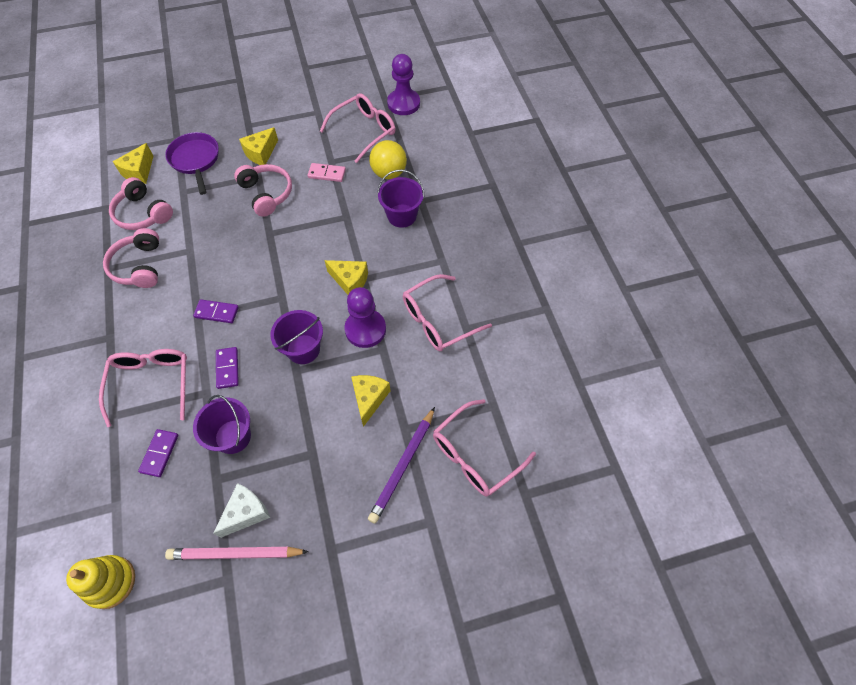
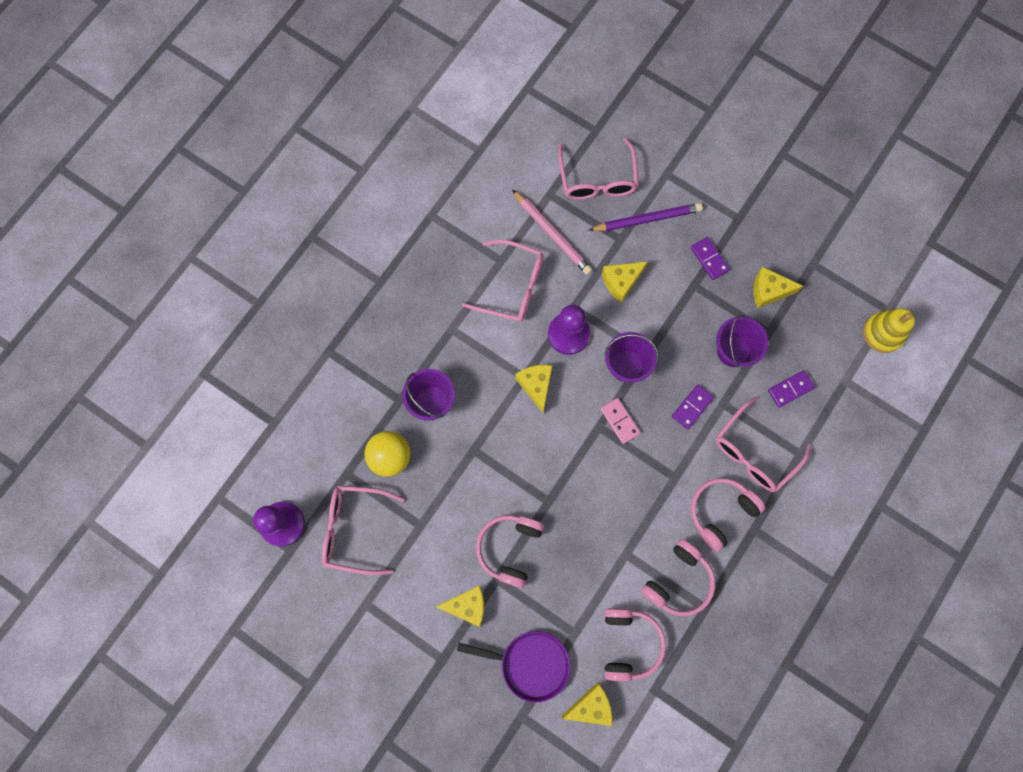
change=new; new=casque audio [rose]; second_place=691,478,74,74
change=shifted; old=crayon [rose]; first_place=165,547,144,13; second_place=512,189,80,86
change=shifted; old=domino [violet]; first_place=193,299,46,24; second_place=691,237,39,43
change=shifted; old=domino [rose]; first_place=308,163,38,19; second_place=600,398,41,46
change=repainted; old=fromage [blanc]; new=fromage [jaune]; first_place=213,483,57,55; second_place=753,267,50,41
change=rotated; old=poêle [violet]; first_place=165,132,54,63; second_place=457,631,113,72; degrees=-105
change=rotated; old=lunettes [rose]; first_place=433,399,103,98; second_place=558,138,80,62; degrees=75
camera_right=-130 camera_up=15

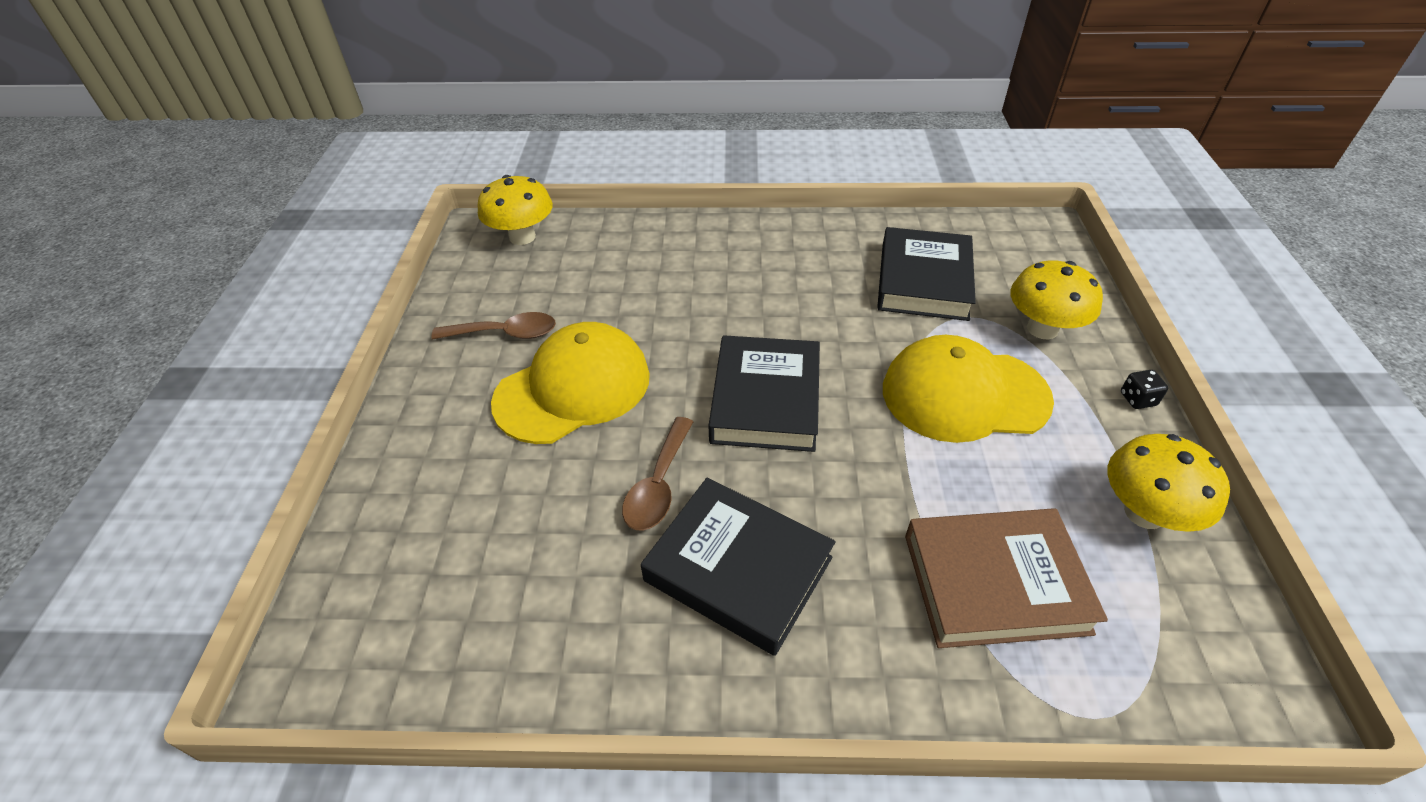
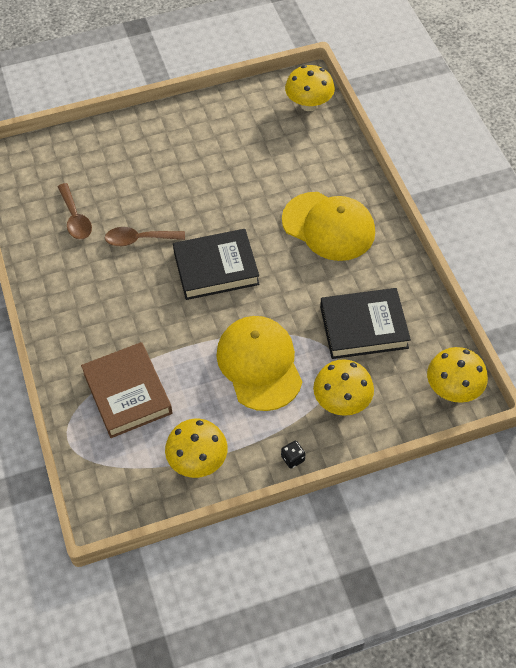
change=gone; old=livre [noir]; first_place=641,478,194,178
change=new; new=champignon [jaune]; second_place=427,347,61,56
change=shifted; old=cuillère [marron]; first_place=431,312,125,27; second_place=58,183,34,57
change=shifted; old=casquette [jaune]; first_place=491,322,159,122; second_place=282,192,93,69
camera_right=70 camera_up=10

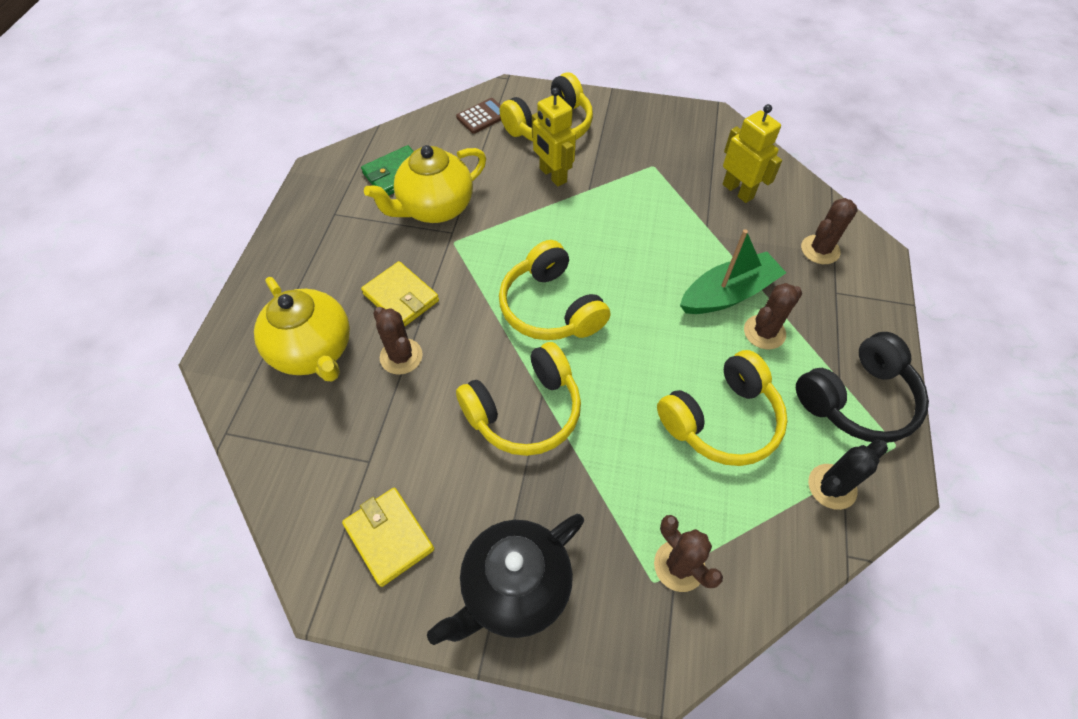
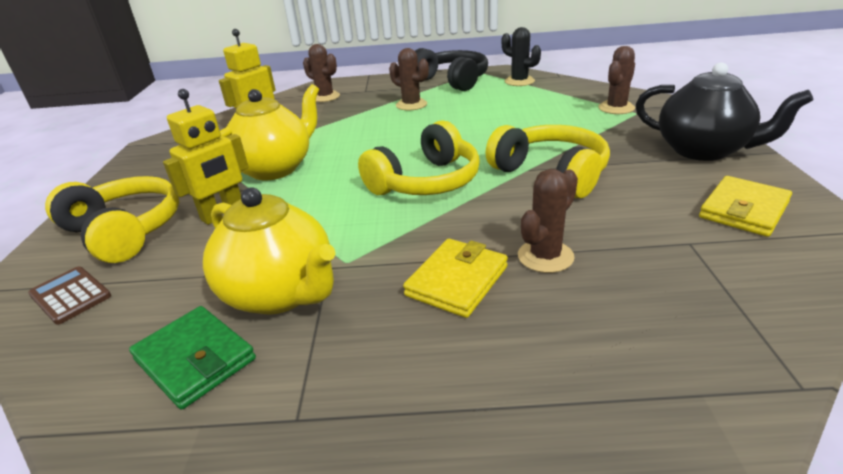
change=gone; old=casque audio [jaune]; first_place=657,350,131,116
change=gone; old=bateau [vert]; first_place=680,229,106,85
change=shifted; old=théière [jaune]; first_place=254,277,96,104; second_place=220,84,99,96
camera_right=-100 camera_up=-25

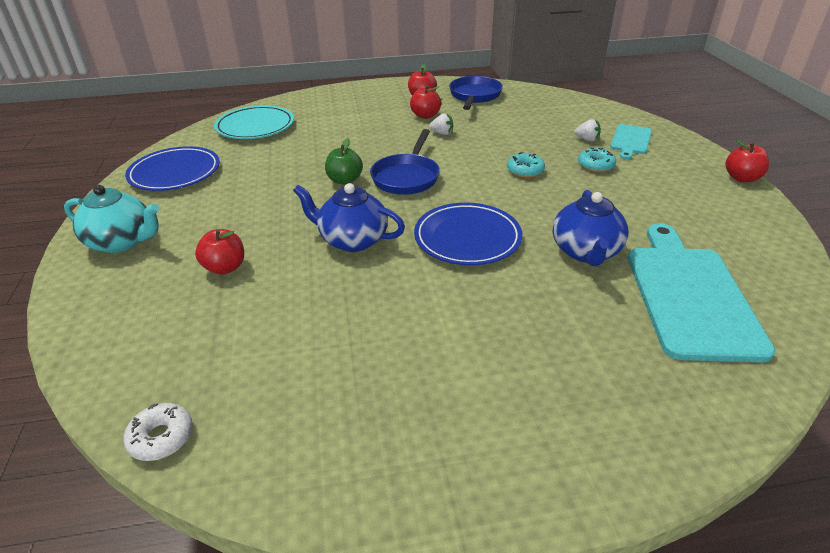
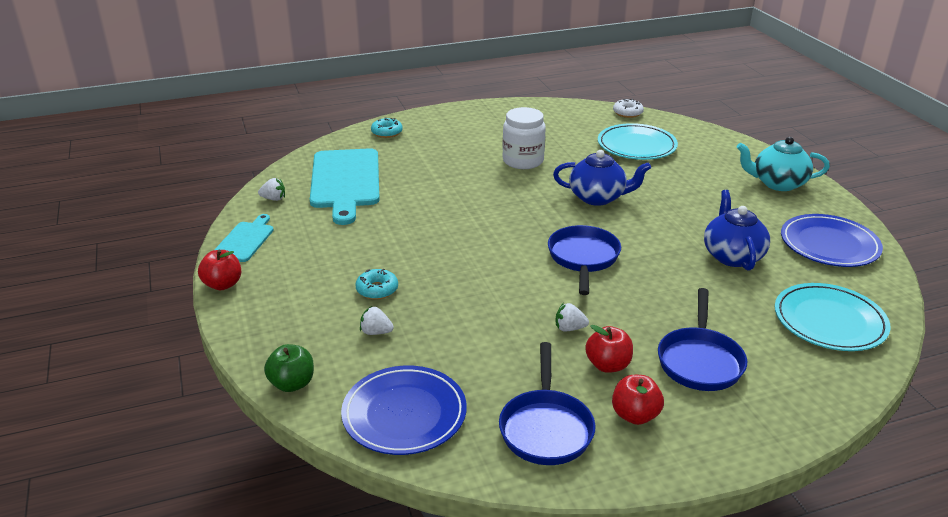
change=gone; old=pomme [rouge]; first_place=195,229,49,46
change=new; new=fraise [blanc]; second_place=258,178,27,23
change=new; new=bocal [blanc]; second_place=502,107,44,62
change=new; new=assiette [turquoise]; second_place=598,123,80,37
change=new; new=poêle [bleu]; second_place=658,288,89,103
change=shifted; old=pomme [vert]; first_place=325,138,38,47; second_place=264,344,50,48
change=shifted; old=assiette [bleu]; first_place=414,203,108,62; second_place=341,366,126,89
change=shifted; old=beignet [turquoise]; first_place=507,152,38,26; second_place=371,118,32,20
change=shifted; old=théière [bleu]; first_place=553,190,76,76; second_place=704,190,66,81
change=shifted; old=planche à découper [turquoise]; first_place=610,124,42,36; second_place=214,214,60,48
camera_right=170 camera_up=-5

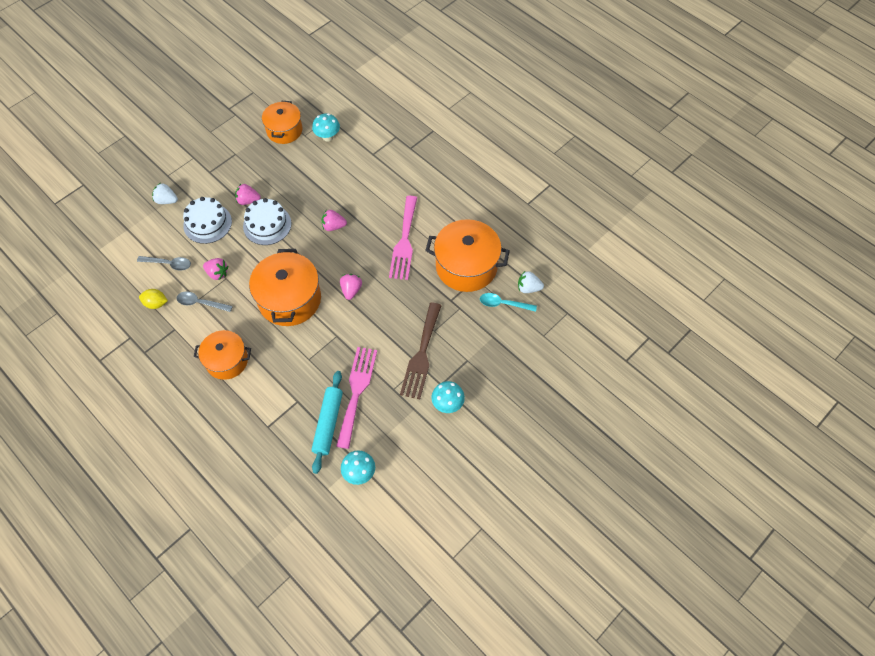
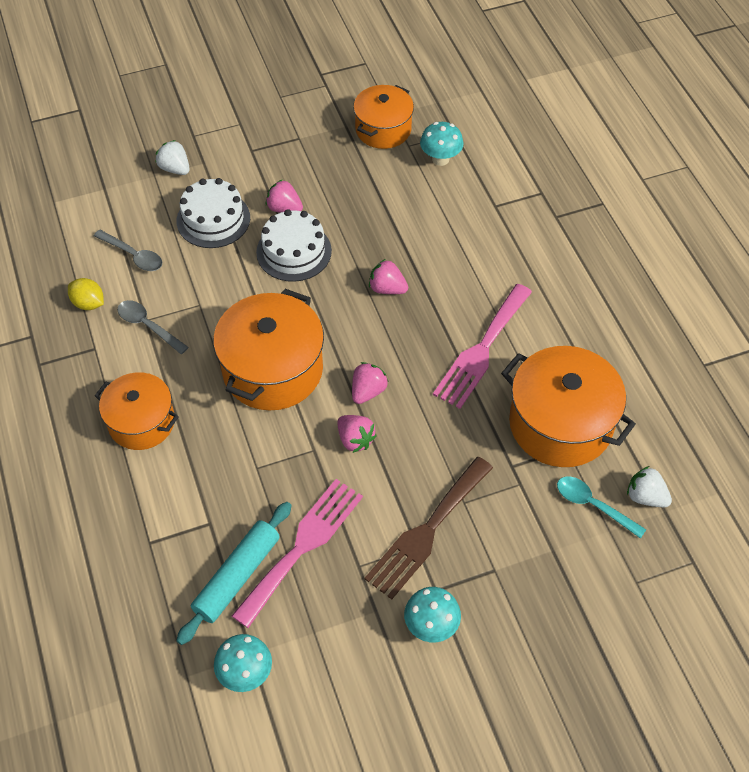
change=shifted; old=fraise [rose]; first_place=203,258,25,22; second_place=337,415,40,38
camera_right=25 camera_up=-5

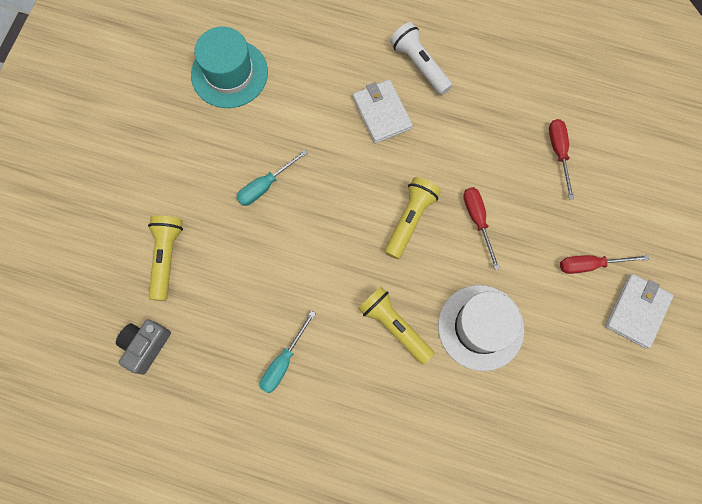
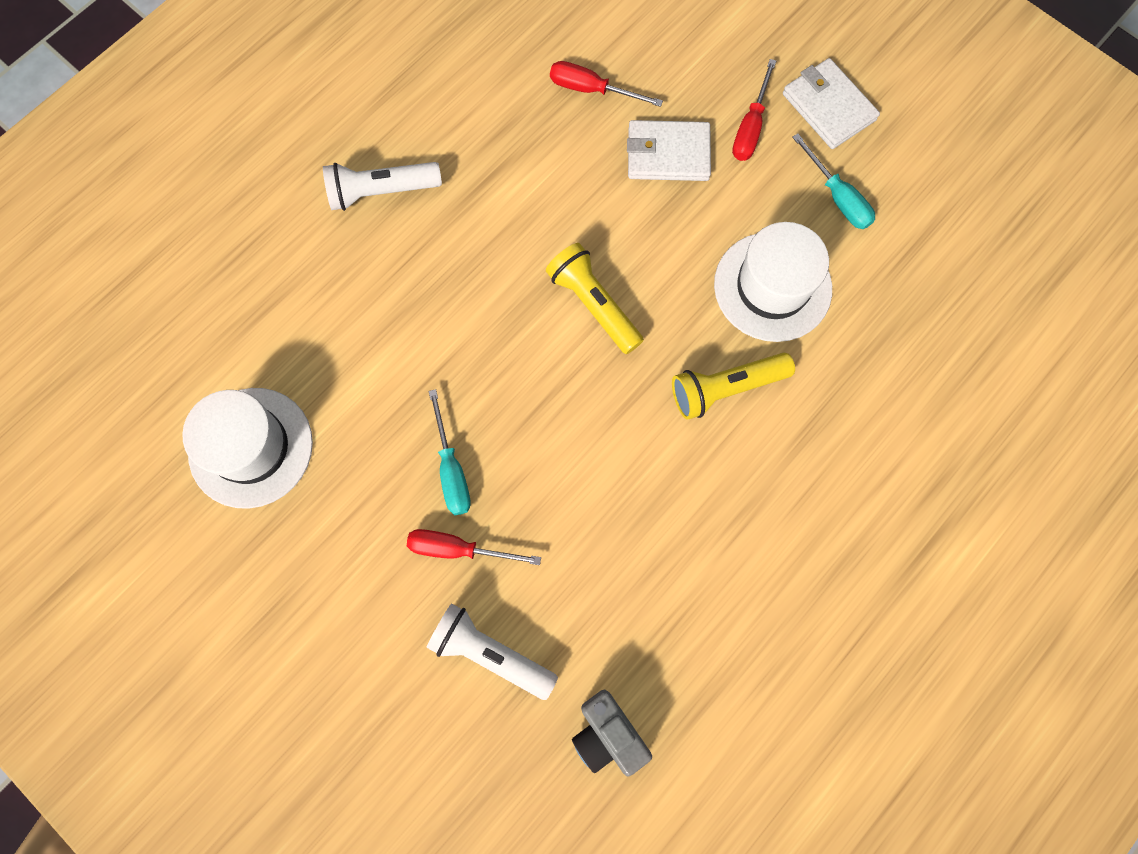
change=shifted; old=tournevis [turquoise]; first_place=260,311,56,82; second_place=792,134,83,95
change=shifted; old=portefeuille [blanc]; first_place=353,79,60,65; second_place=627,120,84,61
change=shifted; old=tournevis [rouge]; first_place=463,187,37,83; second_place=407,529,134,36
change=repainted; old=lampe de poche [jaune]; new=lampe de poche [blanc]; first_place=148,215,35,86; second_place=426,603,132,97
change=repainted; old=chapeau [turquoise]; new=chapeau [blanc]; first_place=191,27,77,81; second_place=182,388,131,121
camera_right=-65 camera_up=0

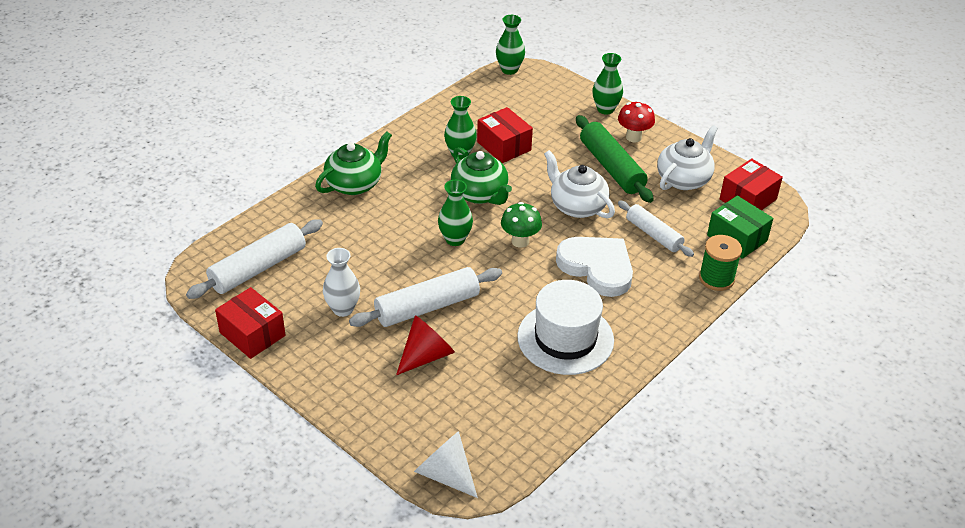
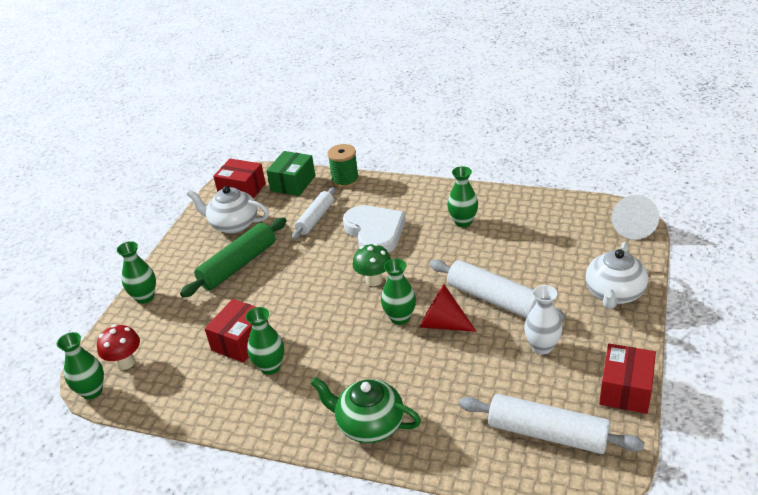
change=gone; old=théière [vert]; first_place=451,147,61,58
change=shifted; old=cône [rouge]; first_place=396,315,59,60; second_place=419,284,58,48
change=shifted; old=théière [blanc]; first_place=544,150,71,69; second_place=585,242,63,67
change=shifted; old=champignon [rouge]; first_place=618,101,37,41; second_place=97,324,43,46
change=swapped; old=chapeau [blanc]; new=vase [vert]; first_place=517,280,97,95; second_place=447,166,31,61
change=rotated; old=cœur [blanc]; first_place=556,237,77,60; second_place=343,205,63,48; degrees=135
camera_right=-110 camera_up=-5

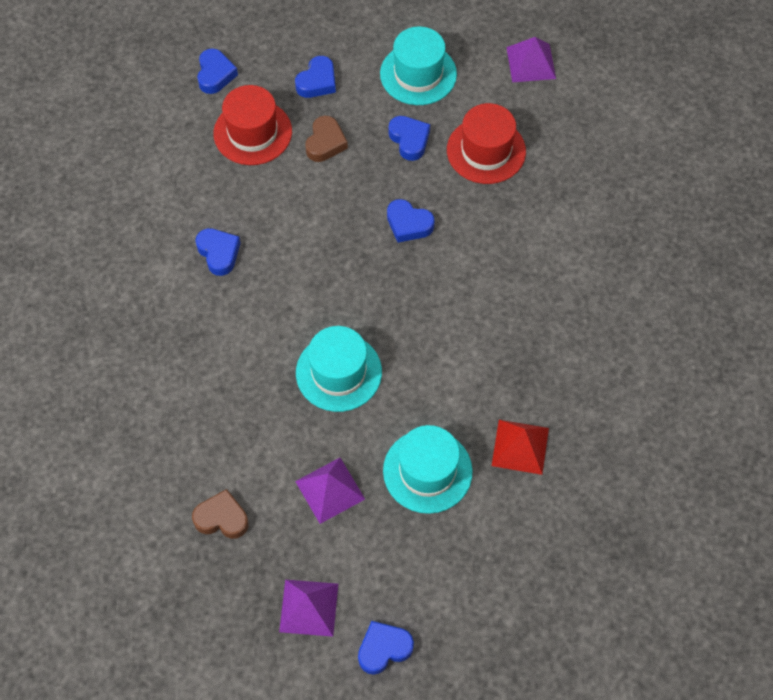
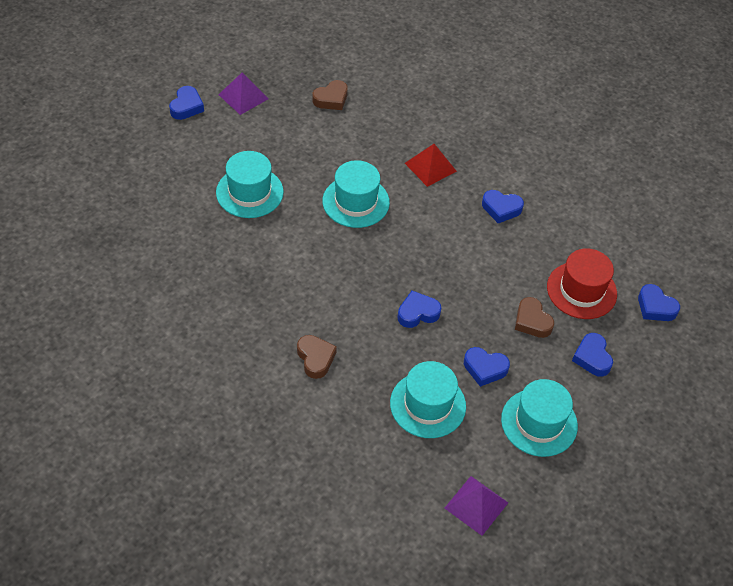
change=gone; old=pyramide [violet]; first_place=295,458,70,66
change=new; new=cœur [marron]; second_place=297,335,40,44
change=shifted; old=pyramide [rouge]; first_place=492,420,57,55; second_place=405,144,52,43
change=repainted; old=chapeau [rouge]; new=chapeau [turquoise]; first_place=447,103,79,81; second_place=390,361,76,77
camera_right=130 camera_up=-10

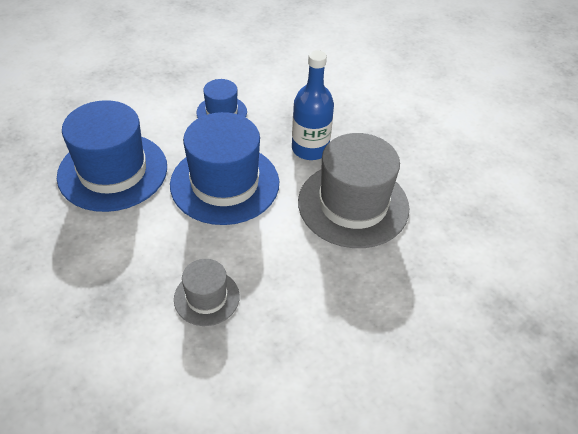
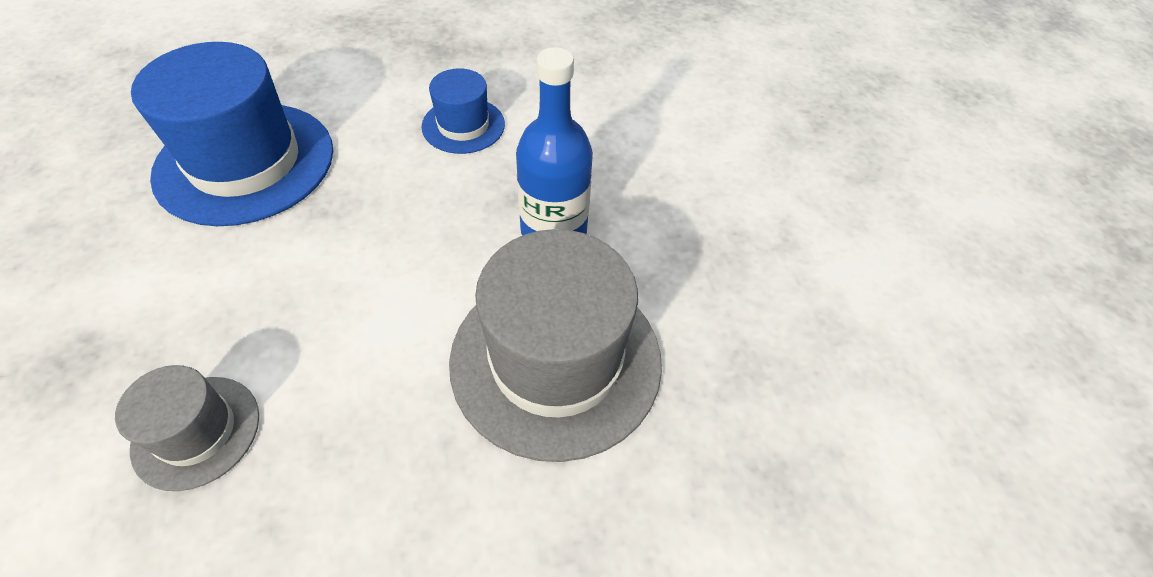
change=gone; old=chapeau [bleu]; first_place=170,112,109,113
camera_right=25 camera_up=5

